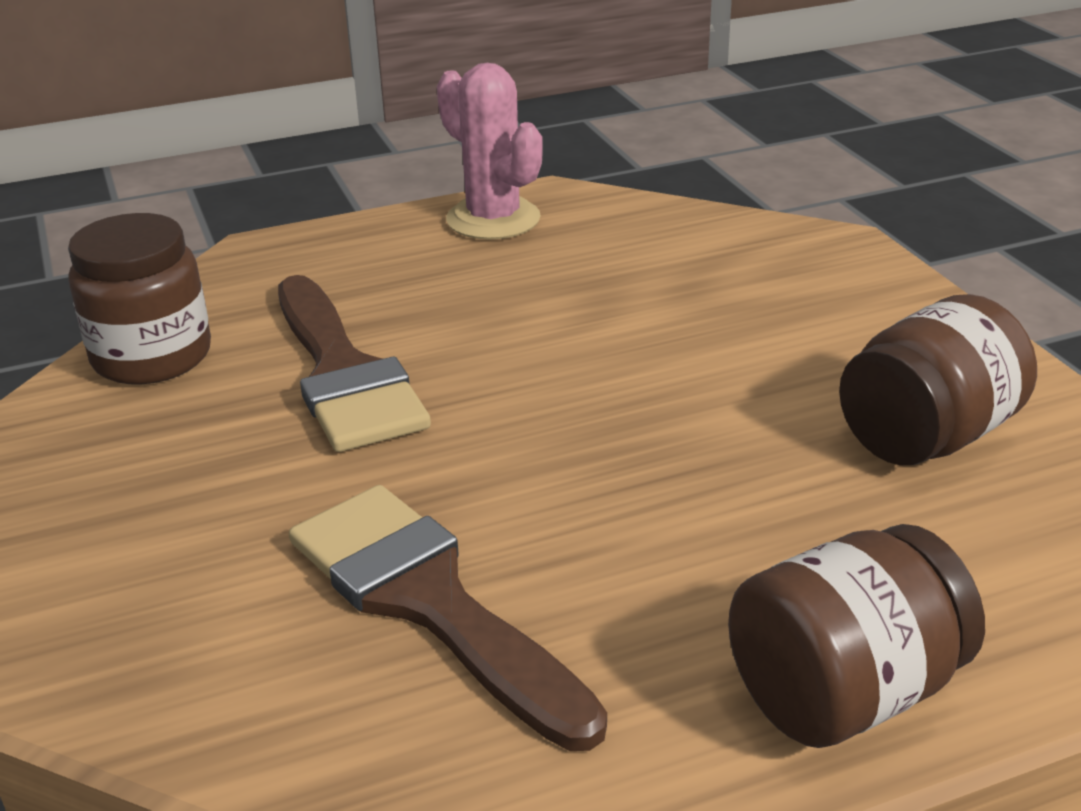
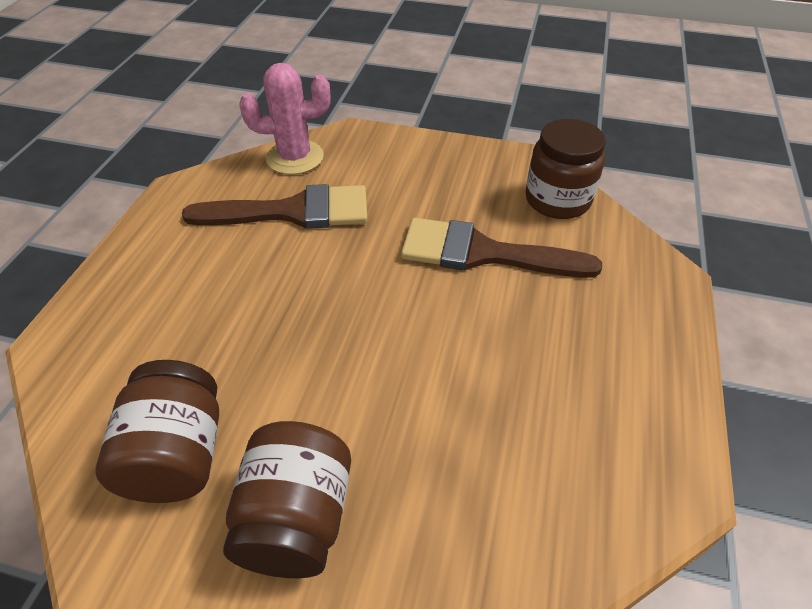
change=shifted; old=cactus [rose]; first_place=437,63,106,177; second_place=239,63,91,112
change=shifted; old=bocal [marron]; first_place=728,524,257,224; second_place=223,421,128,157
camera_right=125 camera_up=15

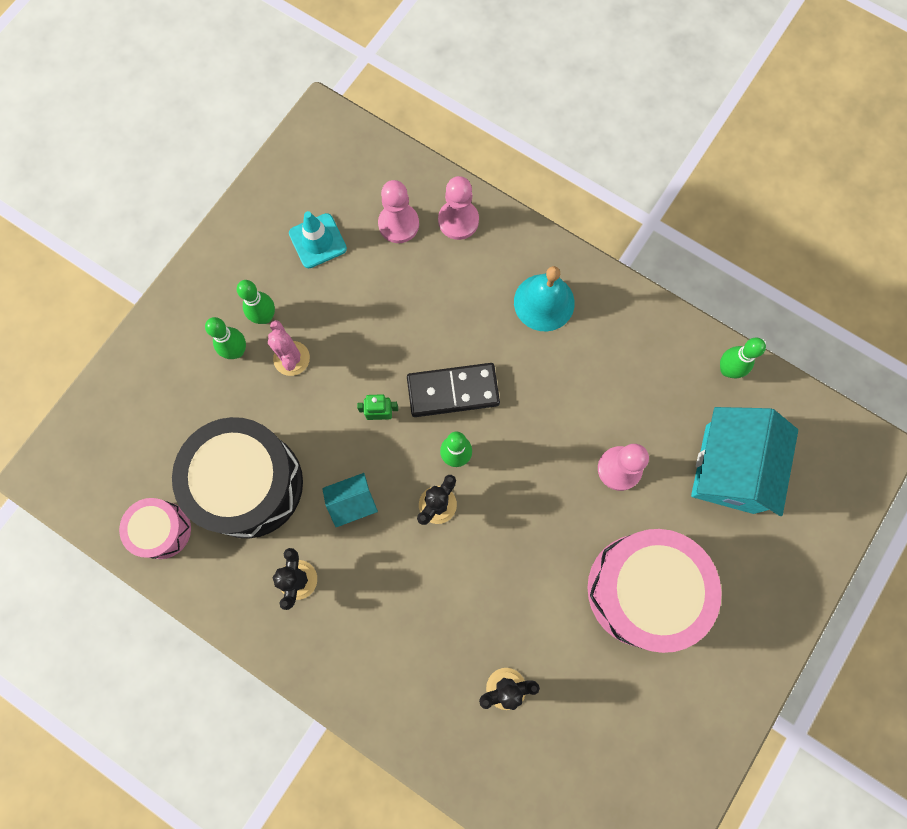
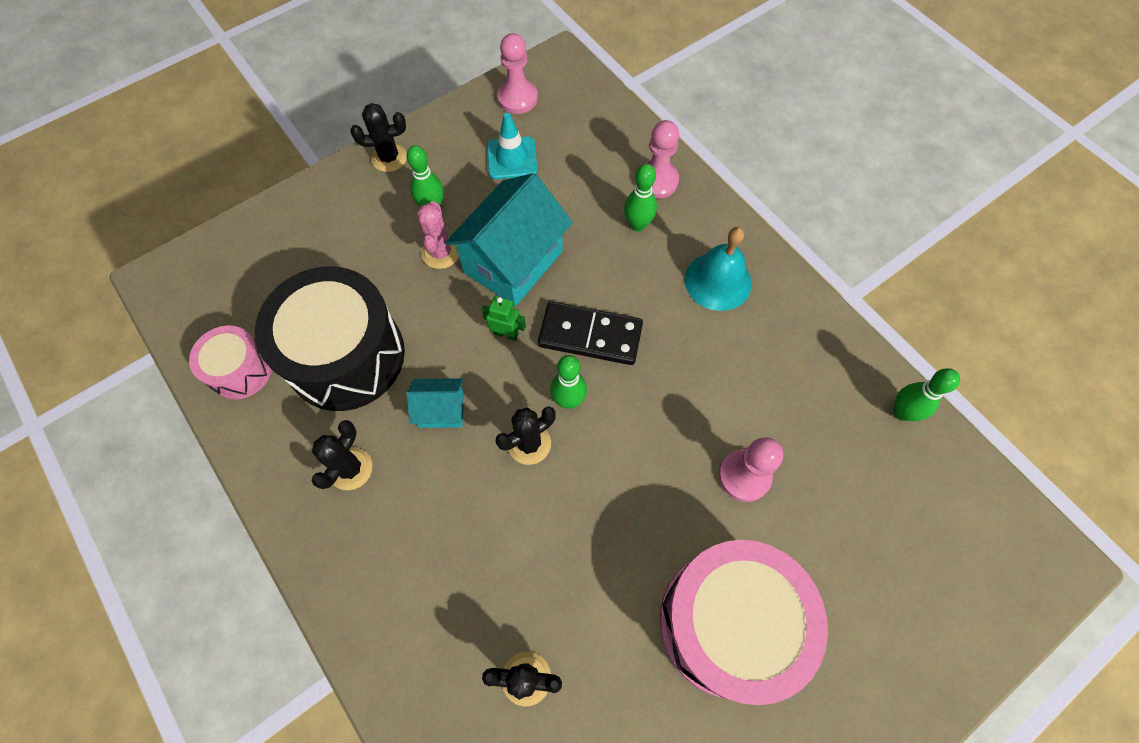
change=new; new=cactus [noir]; second_place=351,103,56,69
change=shifted; old=quille [vert]; first_place=205,317,41,42; second_place=624,164,33,68
change=shifted; old=pion [rose]; first_place=378,180,41,63; second_place=497,33,41,81
change=shifted; old=maison [turquoise]; first_place=691,407,107,109; second_place=445,173,128,133
camera_right=20 camera_up=-10

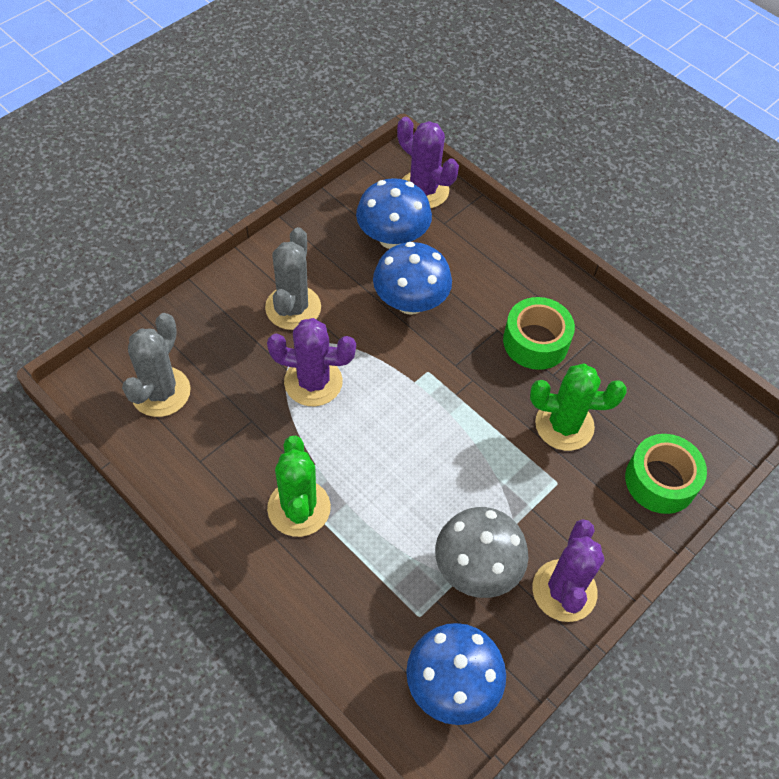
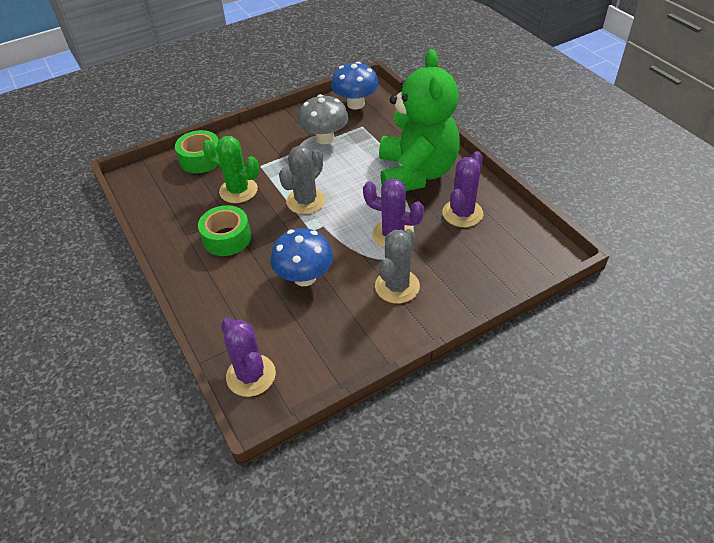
change=gone; old=champignon [bleu]; first_place=356,178,76,71
change=shifted; old=cactus [gris]; first_place=122,313,69,104; second_place=279,146,47,68
change=shifted; old=cactus [violet]; first_place=532,519,72,103; second_place=442,151,41,76
change=swapped; old=cactus [vert]; new=ours en peluche [vert]; first_place=267,436,64,101; second_place=379,49,81,142
camera_right=-160 camera_up=-10

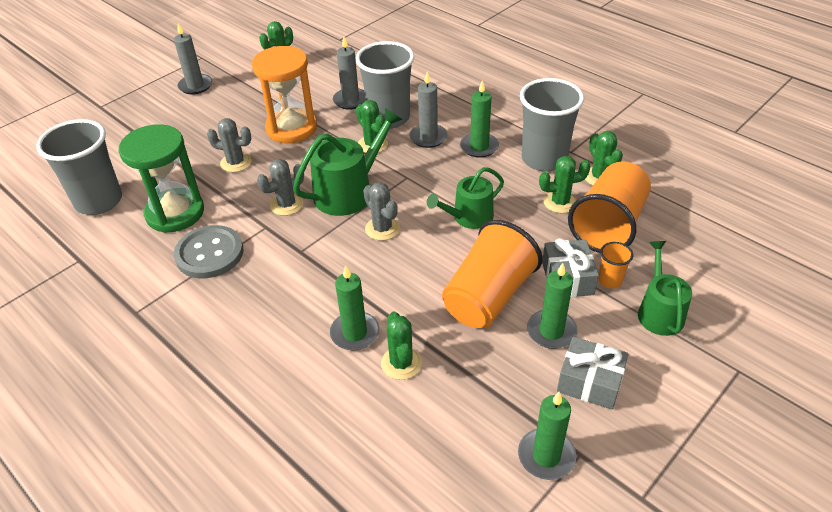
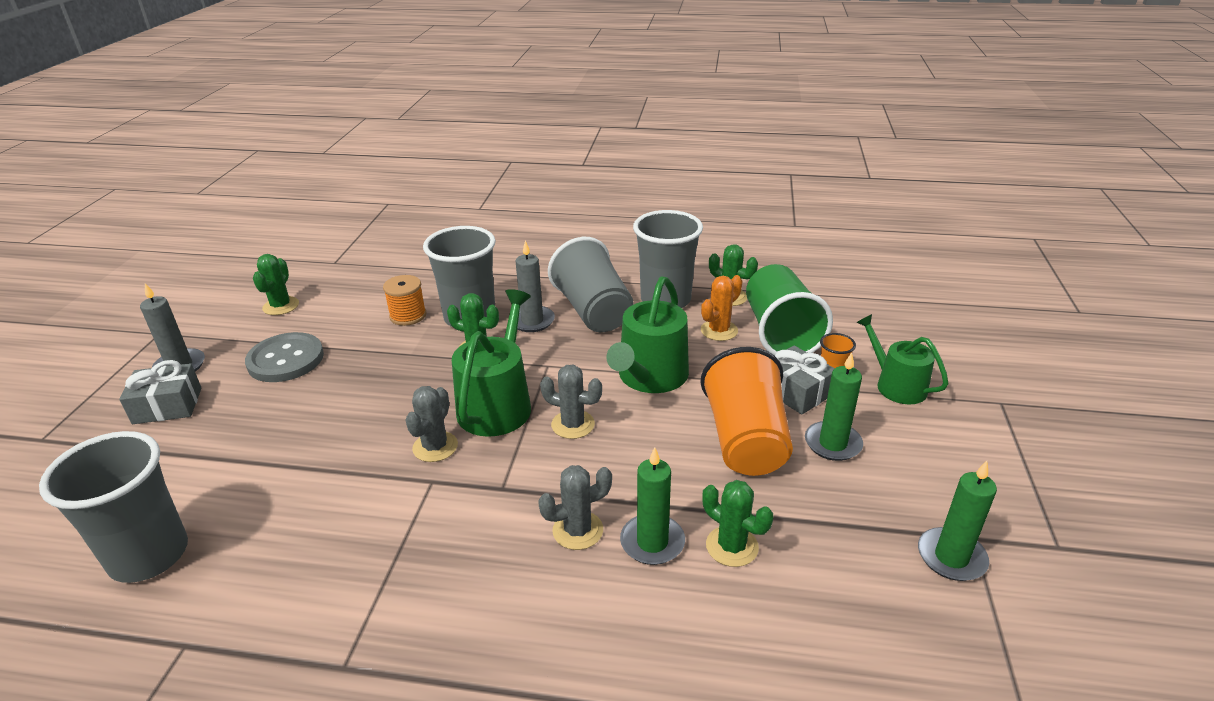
change=gone; old=sablier [vert]; first_place=118,124,86,109
change=gone; old=sablier [orange]; first_place=252,46,65,97
change=shifted; old=bouton [gris]; first_place=174,225,70,53; second_place=245,332,79,50
change=shifted; old=cactus [gris]; first_place=207,118,45,54; second_place=538,465,74,85
change=shifted; old=cadeau [gris]; first_place=557,337,72,73; second_place=119,360,83,64
change=swapped; old=bougie [gris]; new=bobine [orange]; first_place=333,37,33,73; second_place=383,275,43,51
change=swapped; old=bougie [vert]; new=gobelet [gris]; first_place=460,81,39,77; second_place=548,237,86,95
change=repainted; old=cactus [vert]; new=cactus [orange]; first_place=539,156,52,57; second_place=701,275,41,66
change=repainted; old=gobelet [orange]; new=gobelet [vert]; first_place=568,161,83,92; second_place=746,264,87,92
change=scaled; old=arrosoir [vert]; first_place=427,167,77,62; second_place=606,276,83,117; factor=1.51
camera_right=-35 camera_up=-10

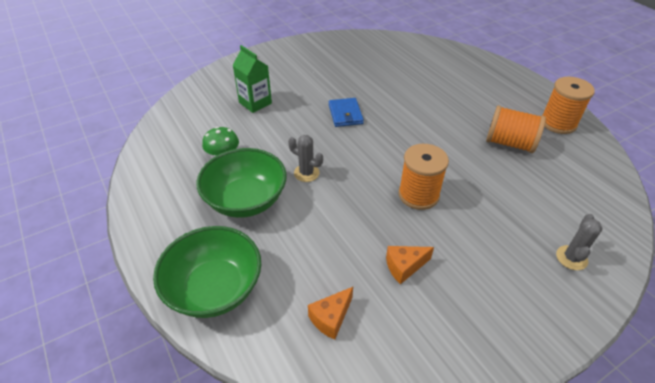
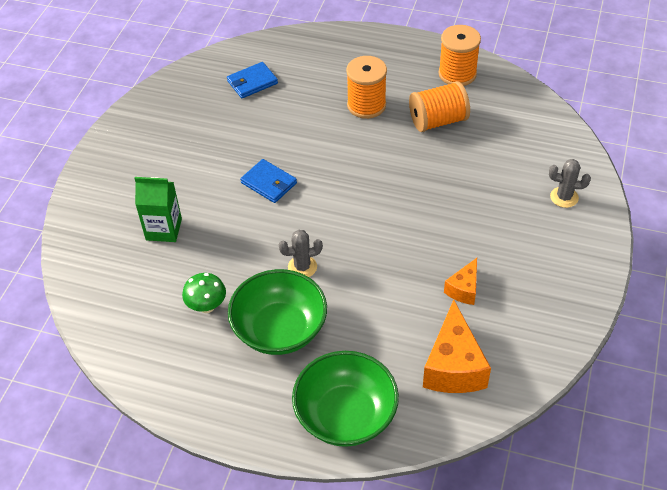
change=new; new=portefeuille [bleu]; second_place=227,62,51,36
change=shifted; old=bobine [orange]; first_place=398,144,51,66; second_place=346,56,41,63
change=rotated; old=cactus [gris]; first_place=556,214,47,56; second_place=549,159,42,49; degrees=-60
change=scaled; old=fromage [orange]; first_place=308,287,45,53; second_place=423,300,68,93; factor=1.82
camera_right=-40 camera_up=5

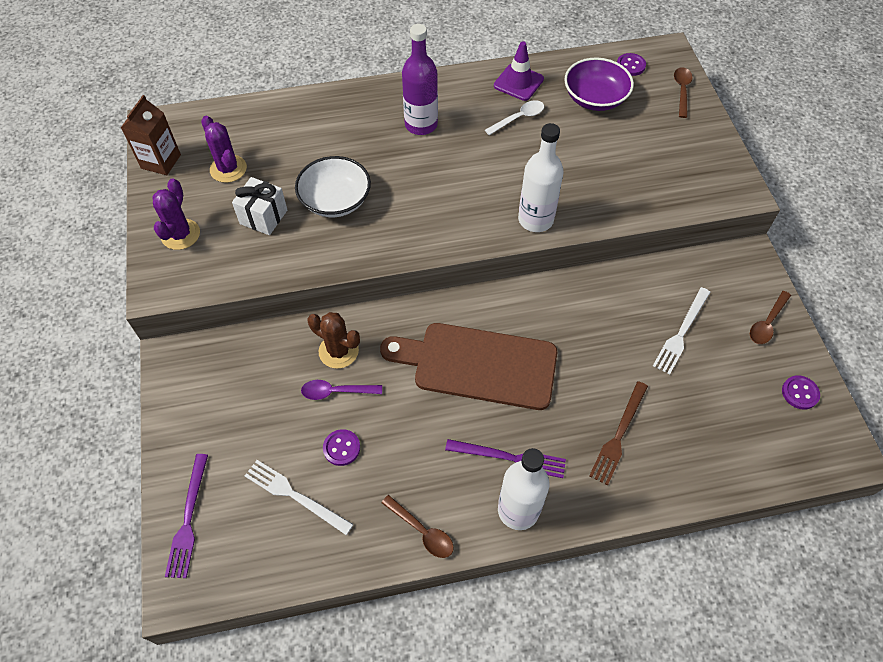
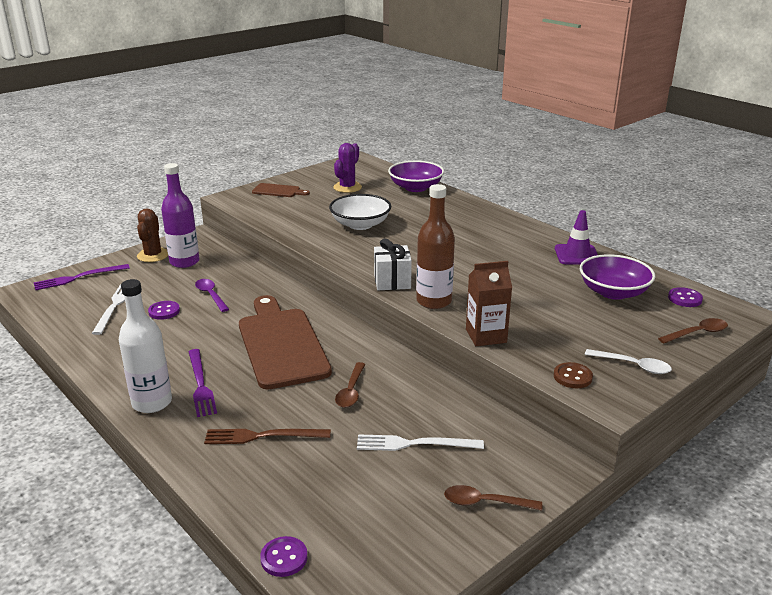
change=new; new=bol [violet]; second_place=388,161,56,31
change=new; new=bouton [marron]; second_place=554,362,39,26
change=shifted; old=brique de lait [marron]; first_place=121,95,60,80; second_place=466,261,46,85
change=shifted; old=cadeau [blanc]; first_place=232,177,55,58; second_place=374,239,38,51
change=shifted; old=cactus [marron]; first_place=308,312,52,57; second_place=137,208,31,54
change=shifted; old=cuillère [marron]; first_place=381,495,73,63; second_place=335,362,30,46
change=shifted; old=bouteille [violet]; first_place=402,24,36,111; second_place=161,163,38,105
change=shifted; old=cuillère [blanc]; first_place=485,100,59,35; second_place=585,349,87,25
change=shifted; old=bouton [violet]; first_place=782,375,38,35; second_place=260,536,47,41
change=swapped; old=cactus [violet]; new=planche à découper [marron]; first_place=152,178,48,72; second_place=252,183,58,14
change=repainted; old=bouteille [blanc]; new=bouteille [marron]; first_place=518,123,46,109; second_place=416,184,39,125
camera_right=60 camera_up=-30

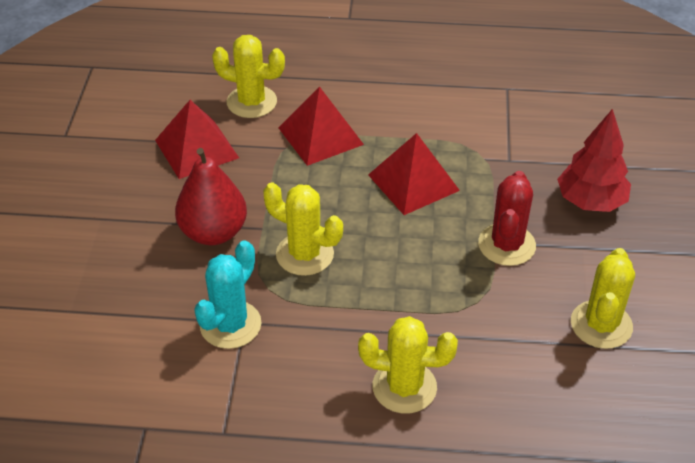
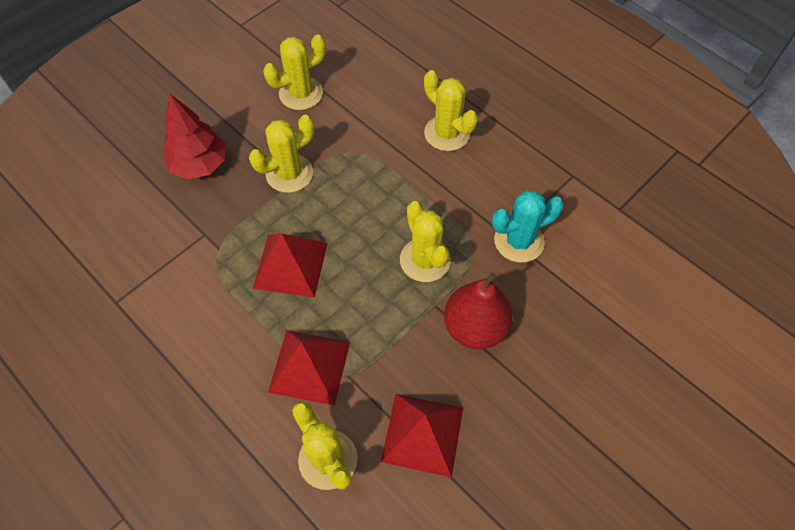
change=repainted; old=cactus [rouge]; new=cactus [jaune]; first_place=478,171,58,95; second_place=249,114,65,79
camera_right=-140 camera_up=15

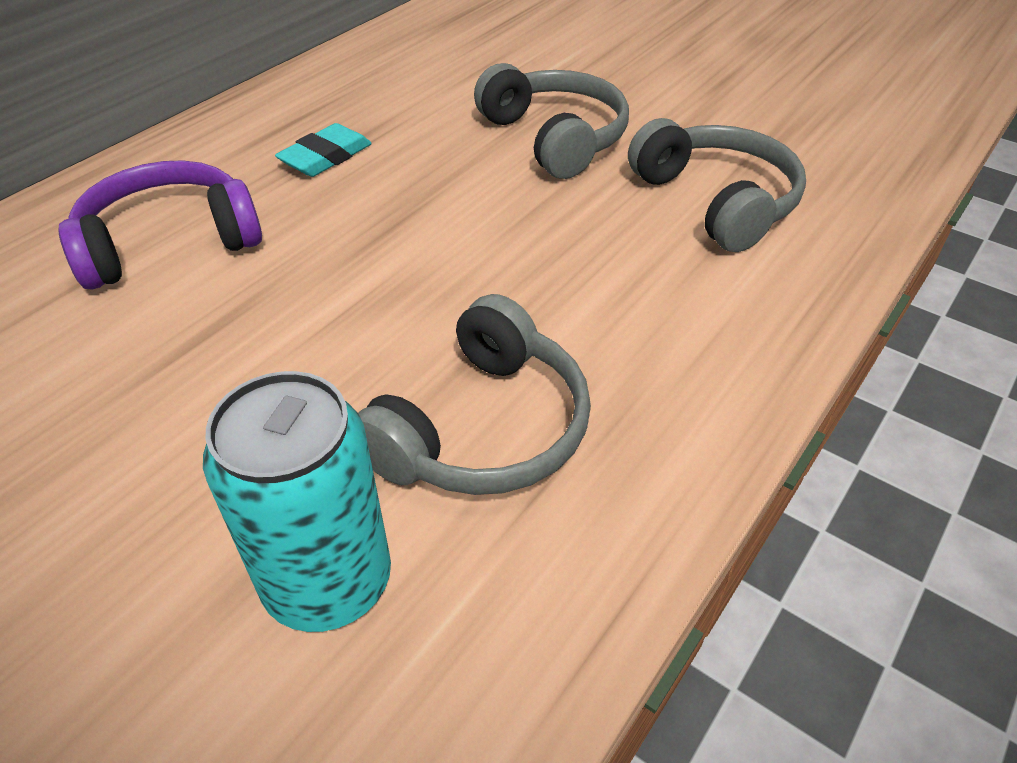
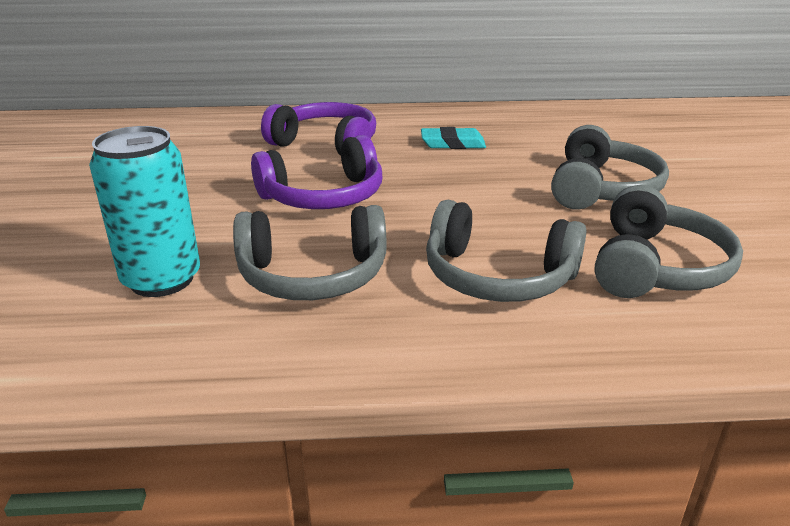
change=new; new=casque audio [violet]; second_place=251,135,131,74
change=new; new=casque audio [gris]; second_place=426,200,161,102
camera_right=50 camera_up=-15

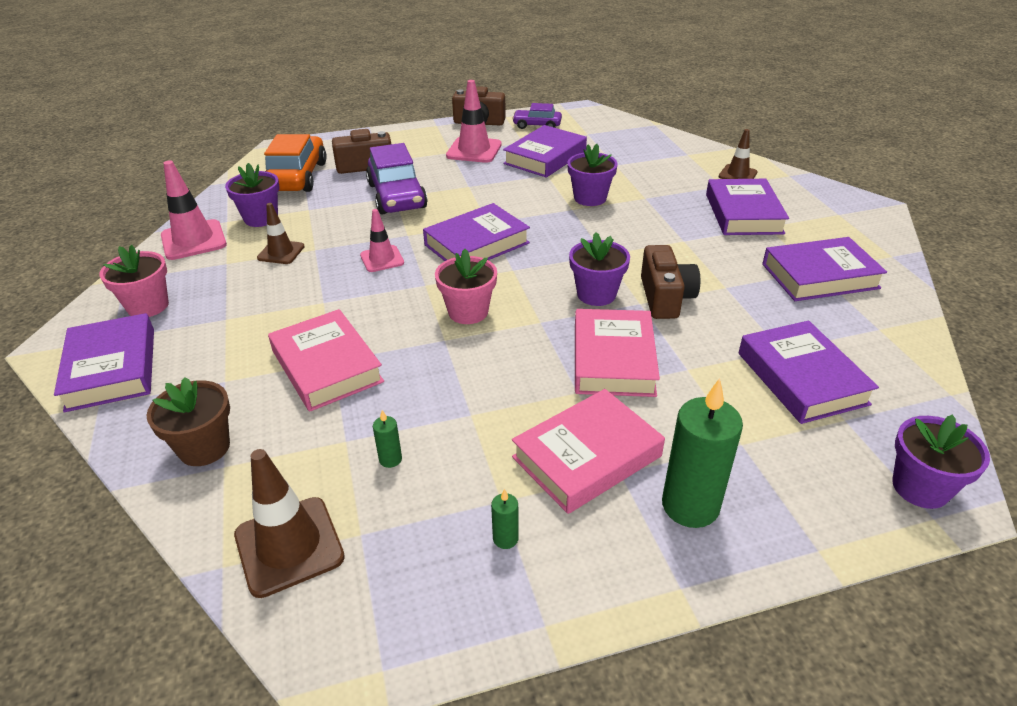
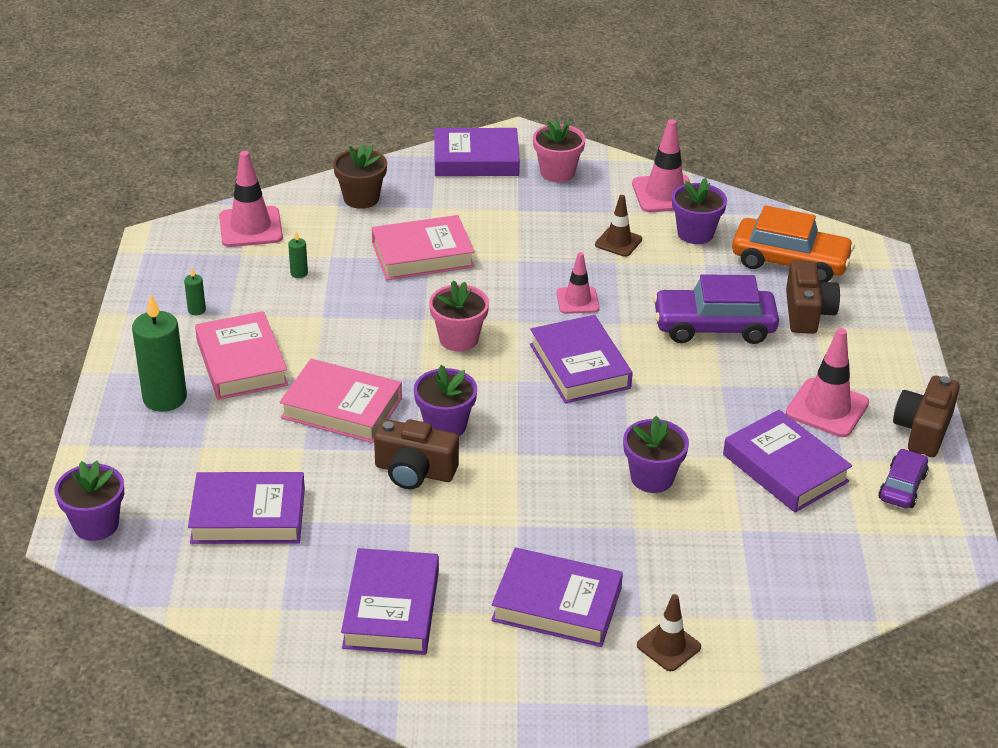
change=repainted; old=cône de chantier [marron]; new=cône de chantier [rose]; first_place=234,449,111,149; second_place=219,151,64,96
camera_right=105 camera_up=0

